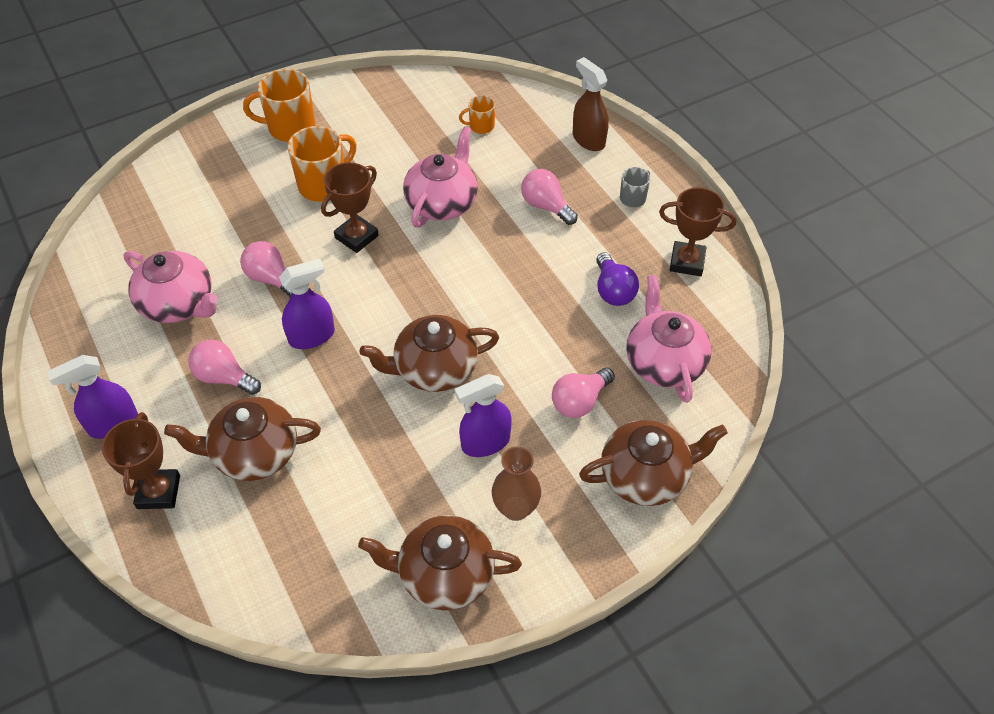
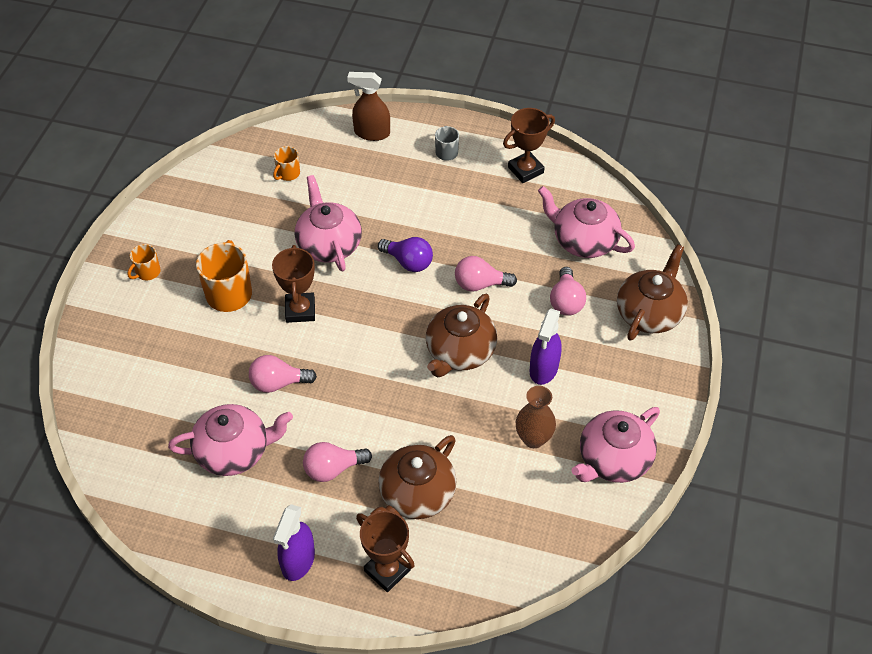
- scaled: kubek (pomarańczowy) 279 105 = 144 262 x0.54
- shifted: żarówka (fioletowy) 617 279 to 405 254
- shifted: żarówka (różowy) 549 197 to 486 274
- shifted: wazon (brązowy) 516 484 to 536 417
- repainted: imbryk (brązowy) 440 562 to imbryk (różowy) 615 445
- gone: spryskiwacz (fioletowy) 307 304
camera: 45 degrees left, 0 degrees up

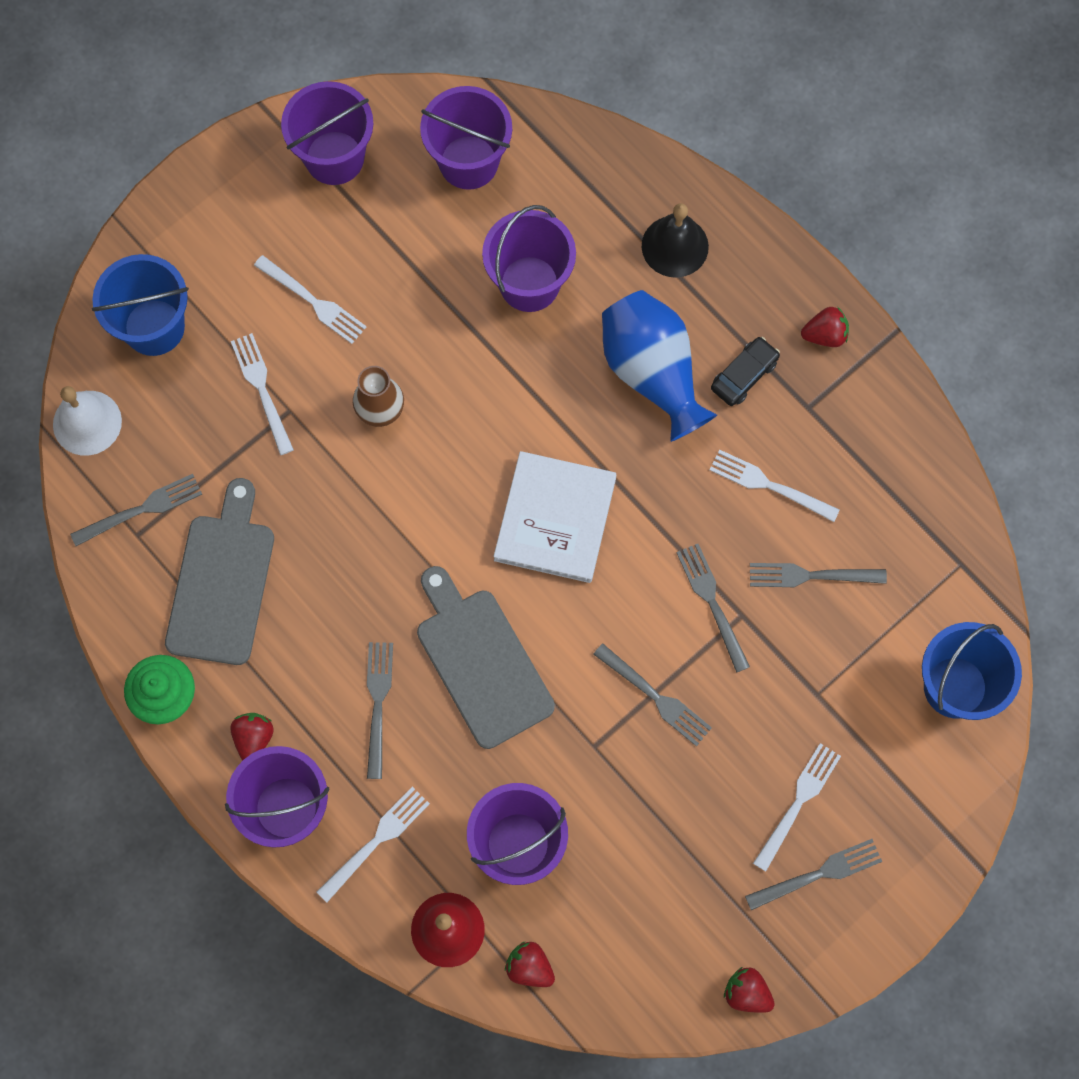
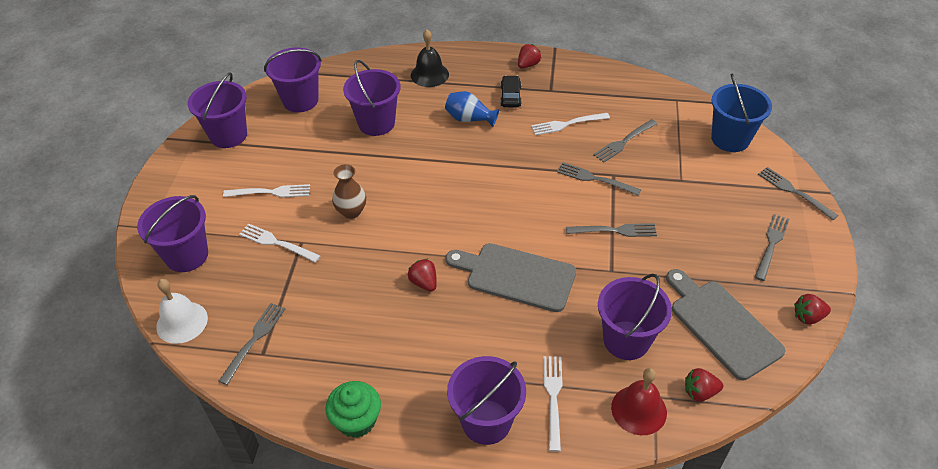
- repainted: wiadro (niebieski) 140 305 to wiadro (fioletowy) 172 233
- shifted: truskawka (czerwony) 252 737 to 422 275
- scaled: wazon (niebieski) 659 366 = 472 109 x0.60
- shifted: deska do krojenia (szary) 219 571 to 726 324
- shifted: widelec (szary) 380 710 to 798 193
- gone: książka (biały) 555 517
- gone: widelec (biały) 797 807
camera: 40 degrees left, 25 degrees down

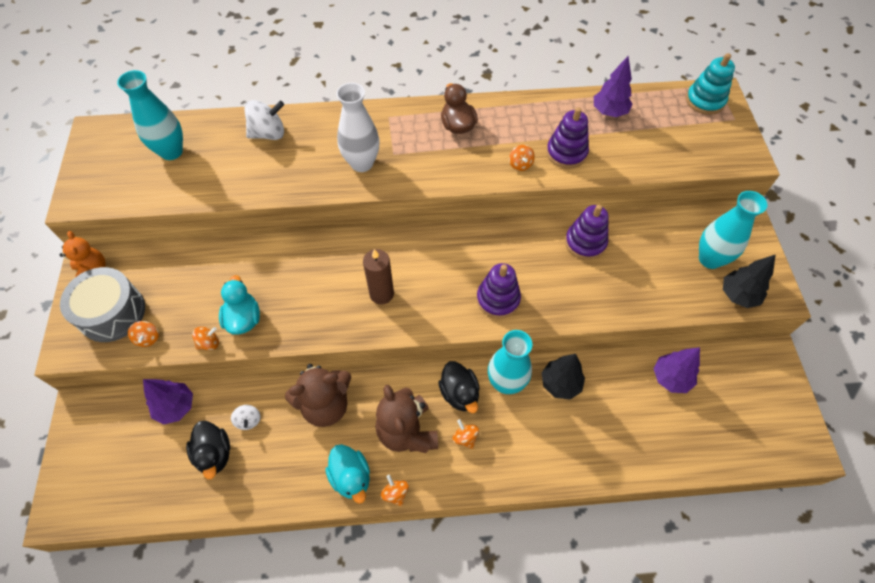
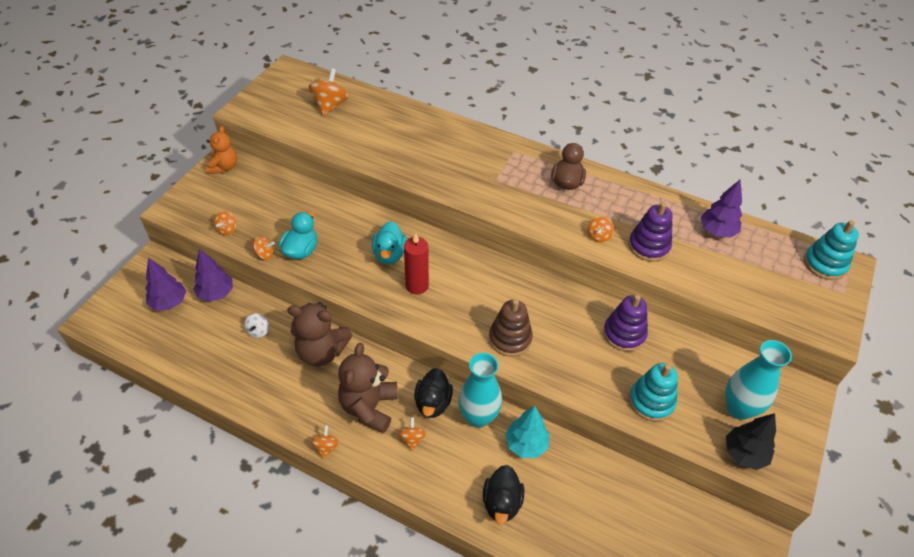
- shifted: drzewko (fioletowy) 677 370 to 165 284
- swapped: wazon (turkusowy) 150 115 to bączek (pomarańczowy) 329 92
- shifted: kaczka (turkusowy) 347 474 to 389 242
- repainted: świeca (brązowy) 378 277 to świeca (czerwony) 416 264
- shifted: kaczka (czarny) 208 450 to 503 495
- repainted: zabawka nakładanka (fioletowy) 499 290 to zabawka nakładanka (brązowy) 511 328
- repainted: drzewko (czarny) 563 377 to drzewko (turkusowy) 527 432
- new: zabawka nakładanka (turkusowy) 653 392
- gone: bęben (szary) 102 304
- gone: bączek (biały) 264 120
- gone: wazon (biały) 357 127
camera: 30 degrees right, 10 degrees down

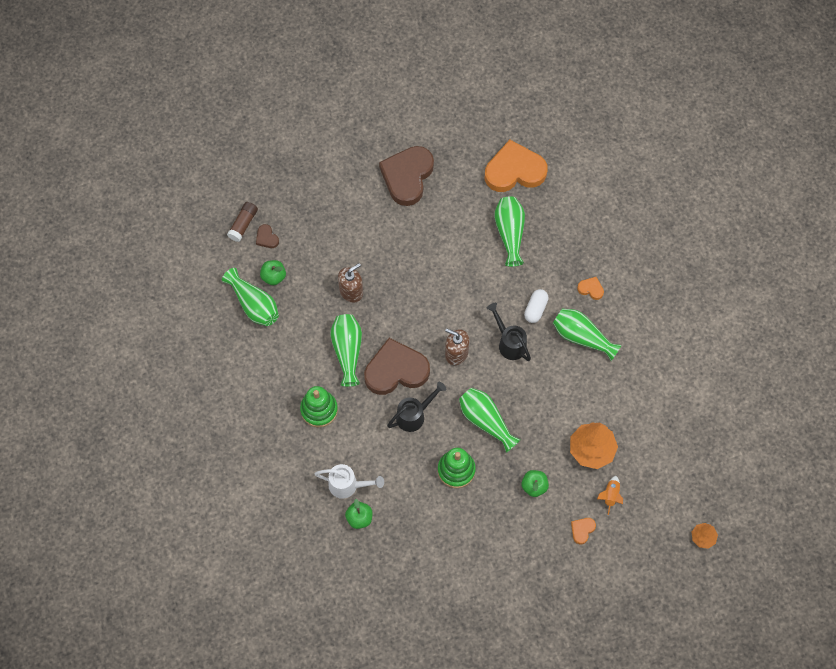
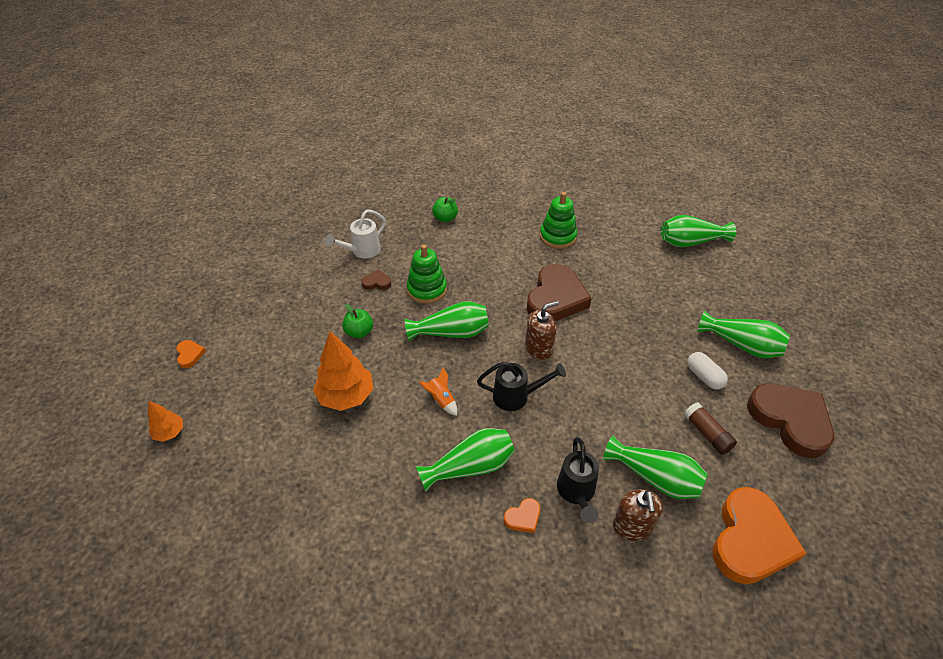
- shifted: serce (pomarańczowy) 583 531 to 191 354
- shifted: konewka (biały) 349 481 to 355 234
- shifted: serce (brązowy) 267 236 to 376 279
- shifted: rakieta (pomarańczowy) 610 495 to 438 391
- shifted: konewka (czarny) 416 407 to 578 480
- shifted: dozownik mydła (brązowy) 350 283 to 638 515
- shifted: klej w sztyfcie (brązowy) 242 222 to 710 428
- shifted: kapsułka (biały) 536 306 to 707 370
- shifted: wazon (zielony) 346 350 to 744 334
- gone: jabłko (zielony) 273 272
camera: 125 degrees right, 20 degrees down

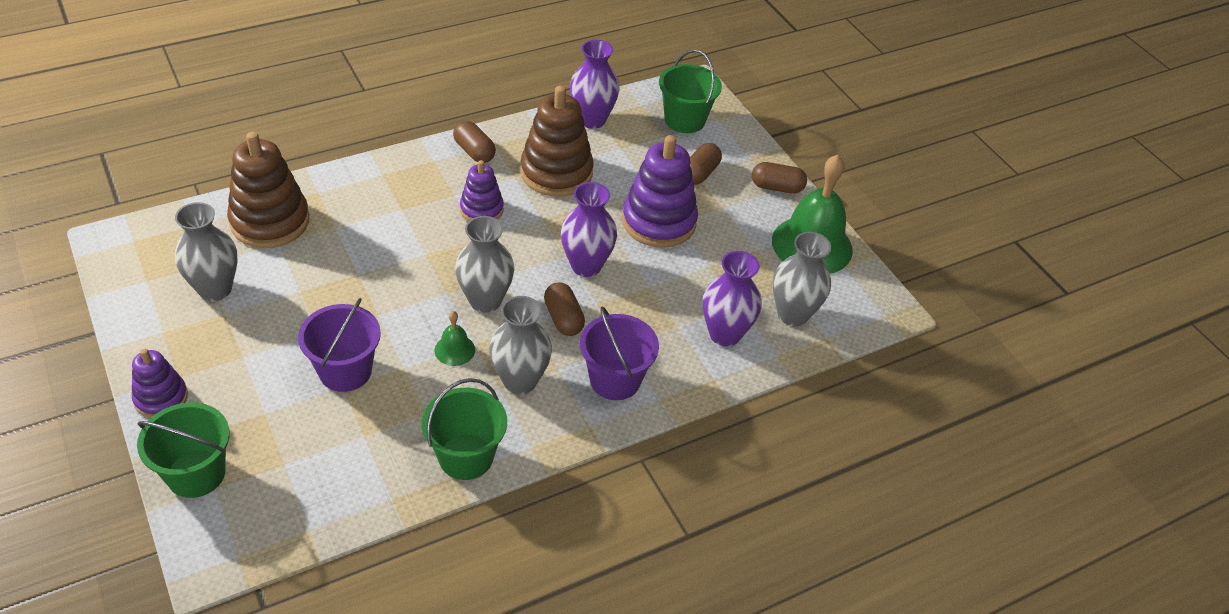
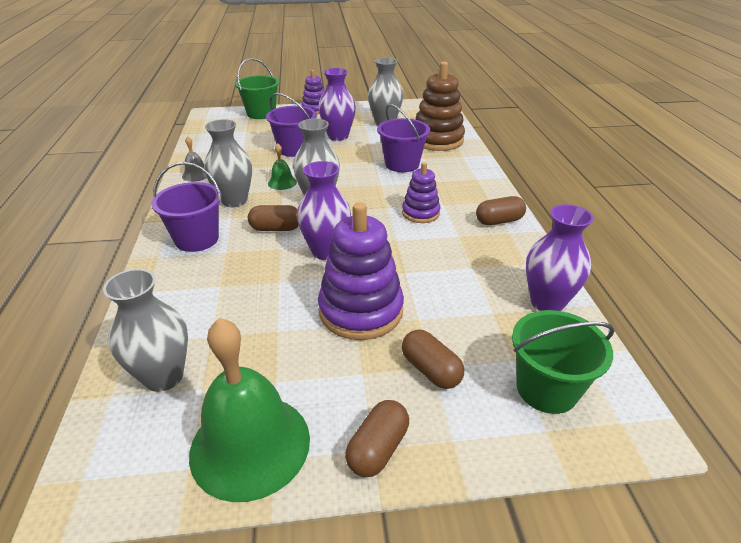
- swapped: wiadro (zielony) 464 429 to dzwonek (szary) 194 159
- shifted: wazon (fioletowy) 732 299 to 337 104
- new: wiadro (fioletowy) 403 138
- gone: zabawka nakładanka (brązowy) 557 141
camera: 115 degrees right, 10 degrees down

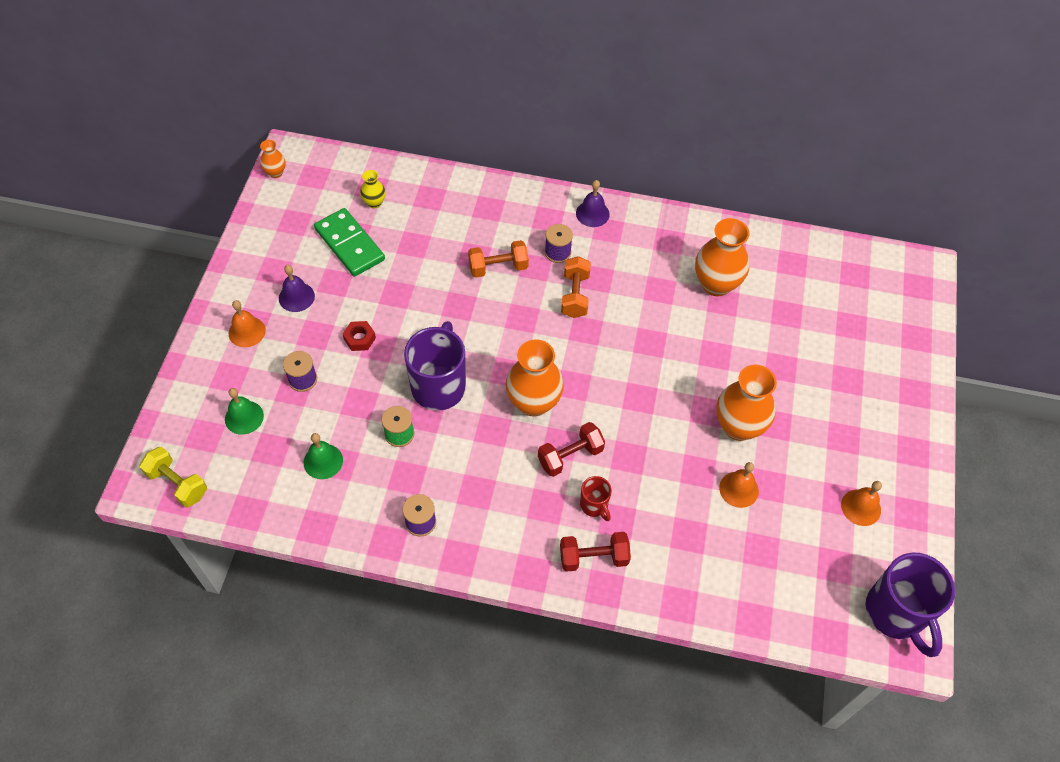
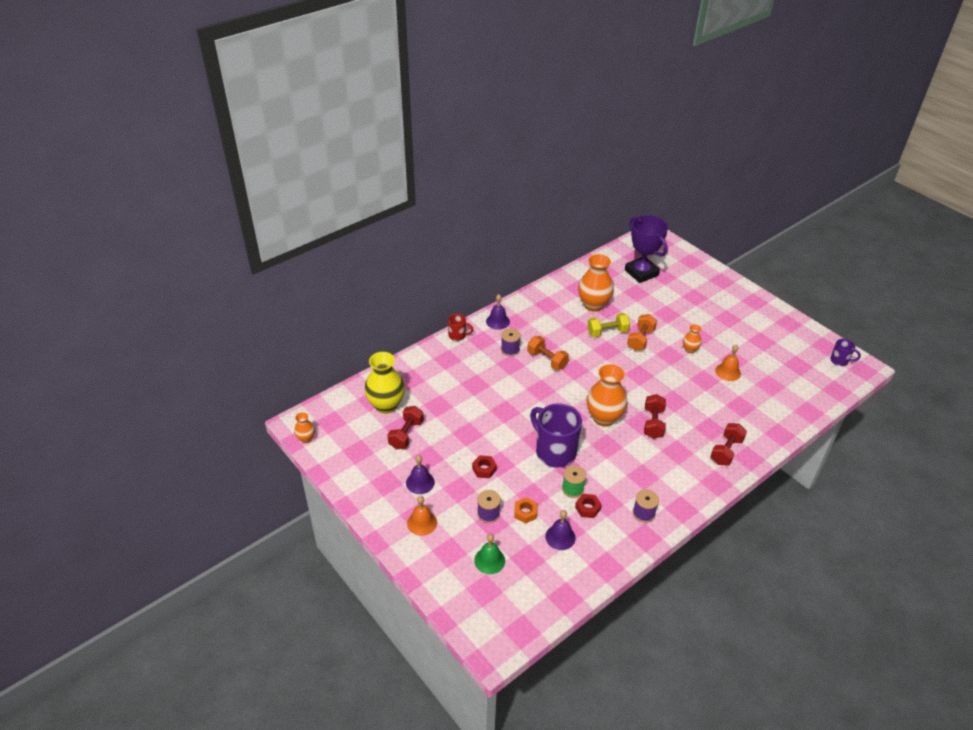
- scaled: wazon (żółty) 373 189 = 384 383 x2.01
- swapped: kostka domina (zielony) 349 242 to hantel (czerwony) 405 427
- shifted: kubek (czerwony) 596 498 to 461 327
- new: nakrętka (pomarańczowy) 525 510
- repainted: dzwonek (zielony) 323 456 to dzwonek (fioletowy) 560 530
- new: nakrętka (czerwony) 588 506
- shifted: hantel (żółty) 173 477 to 608 325
- new: puchar (fioletowy) 646 249
- shifted: hantel (pomarańczowy) 498 259 to 642 332
- scaled: wazon (pomarańczowy) 746 403 = 692 338 x0.50
- scaled: kubek (fioletowy) 910 604 = 845 352 x0.49
- gone: dzwonek (pomarańczowy) 861 503
camera: 50 degrees left, 15 degrees down

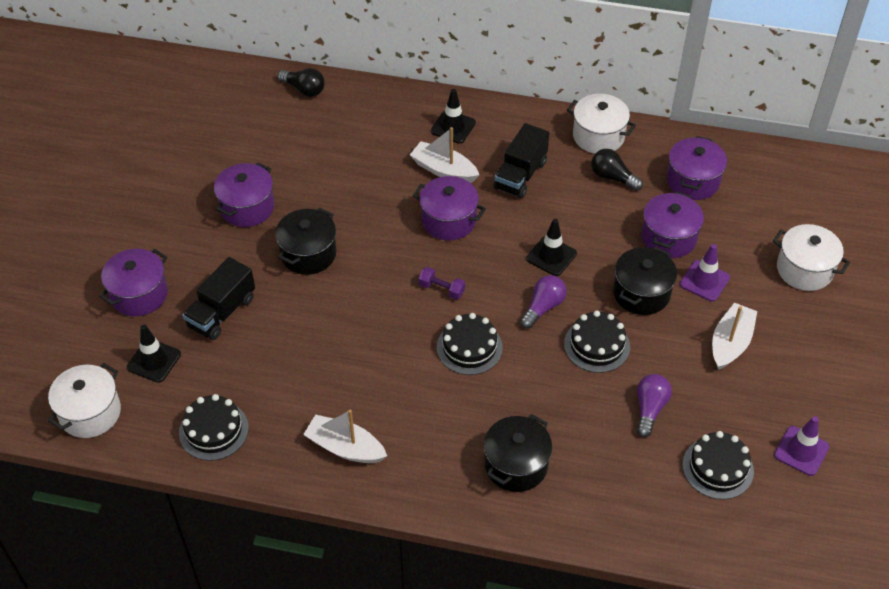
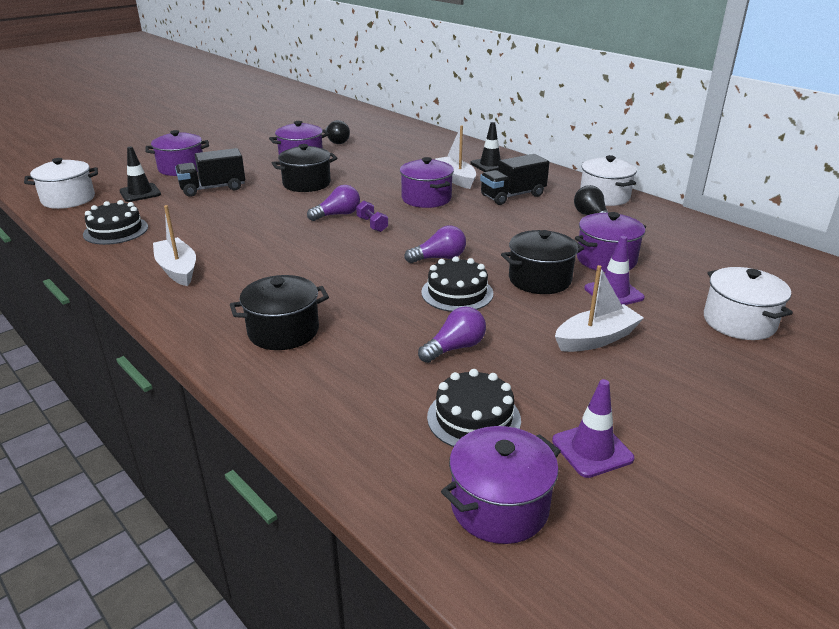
- new: żarówka (fioletowy) 333 203
- shifted: żarówka (czarny) 301 82 to 337 132
- shifted: garnek (fioletowy) 696 168 to 501 485
- gone: tort (czarny) 470 344
- gone: pachołek (czarny) 552 247
camera: 35 degrees right, 20 degrees down

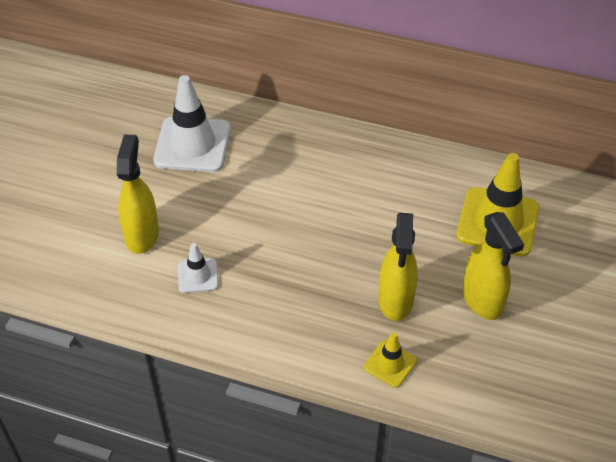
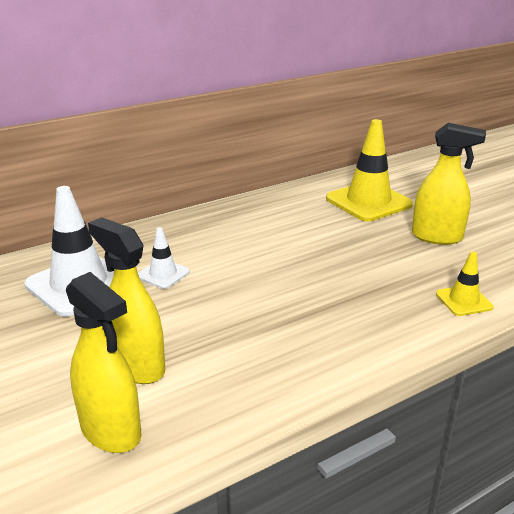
- shifted: spryskiwacz (żółty) 398 267 to 103 362
- shifted: pachołek (biały) 198 268 to 164 258
camera: 50 degrees left, 20 degrees down

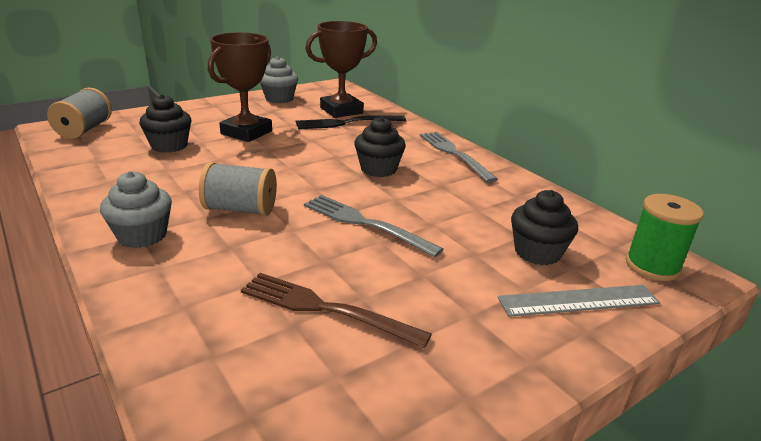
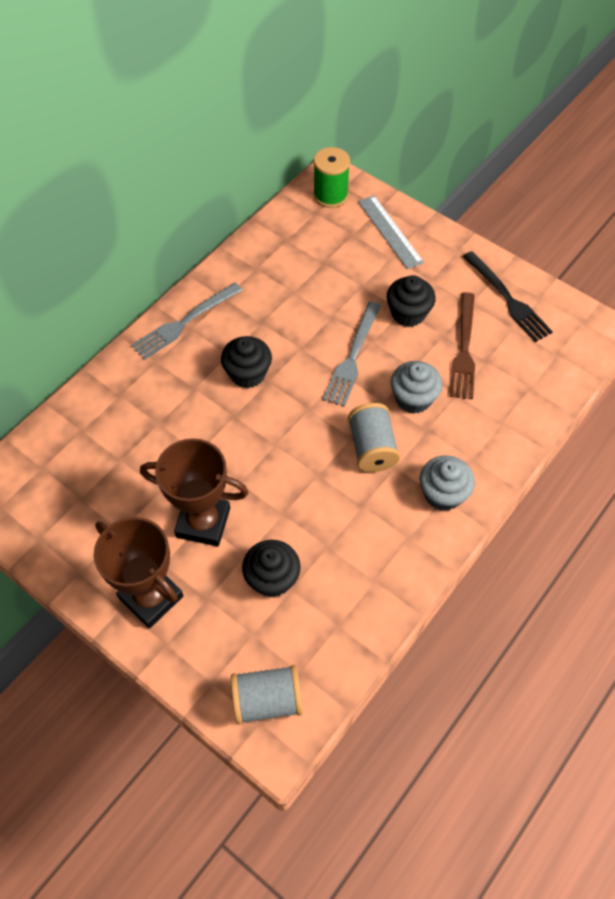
- shifted: puchar (brązowy) 341 69 to 138 572
- shifted: muffinka (czarny) 544 227 to 411 301
- shifted: muffinka (szary) 279 79 to 416 387
- shifted: widelec (czarny) 351 122 to 508 296
camera: 105 degrees left, 30 degrees up

